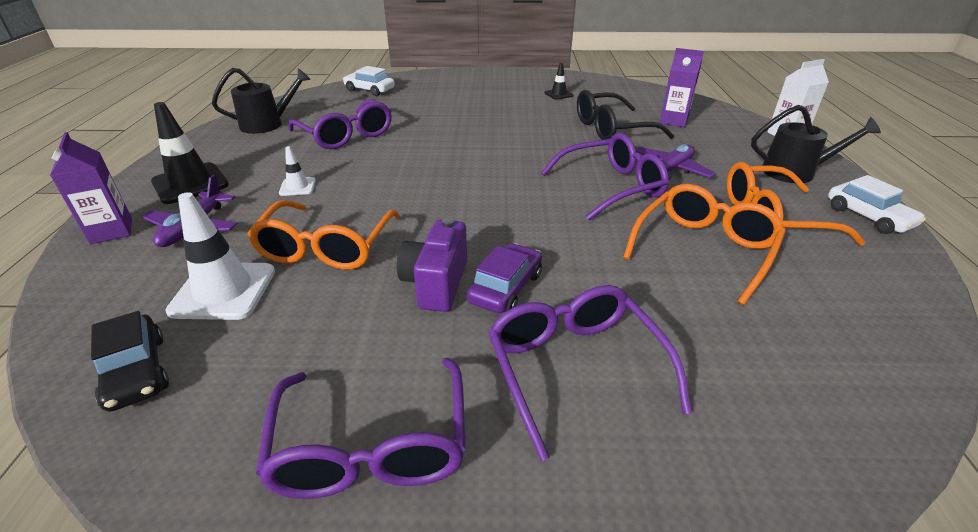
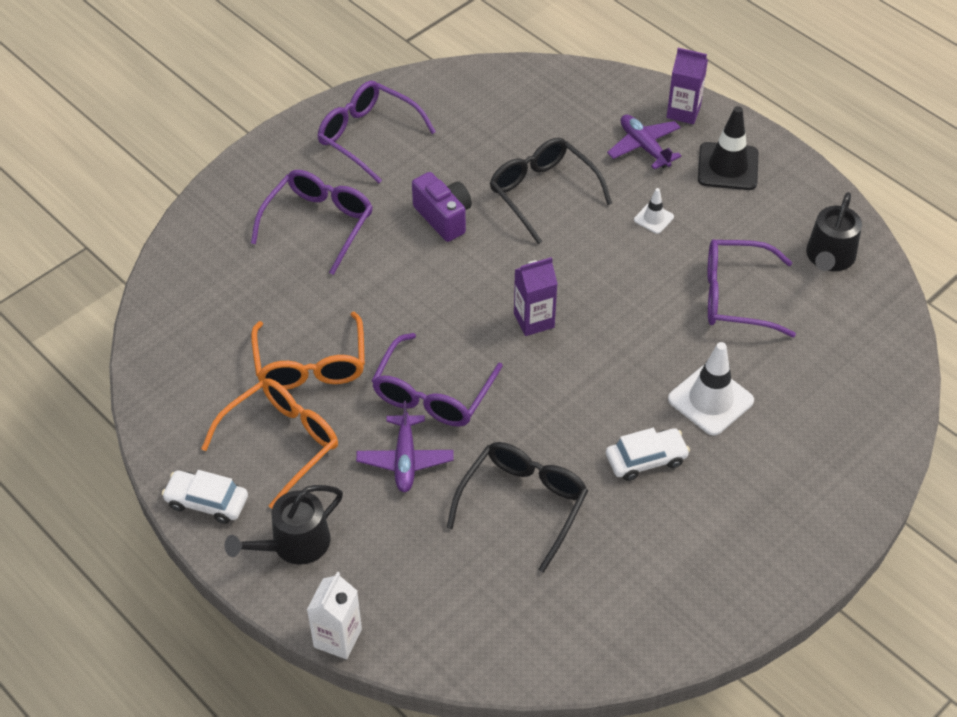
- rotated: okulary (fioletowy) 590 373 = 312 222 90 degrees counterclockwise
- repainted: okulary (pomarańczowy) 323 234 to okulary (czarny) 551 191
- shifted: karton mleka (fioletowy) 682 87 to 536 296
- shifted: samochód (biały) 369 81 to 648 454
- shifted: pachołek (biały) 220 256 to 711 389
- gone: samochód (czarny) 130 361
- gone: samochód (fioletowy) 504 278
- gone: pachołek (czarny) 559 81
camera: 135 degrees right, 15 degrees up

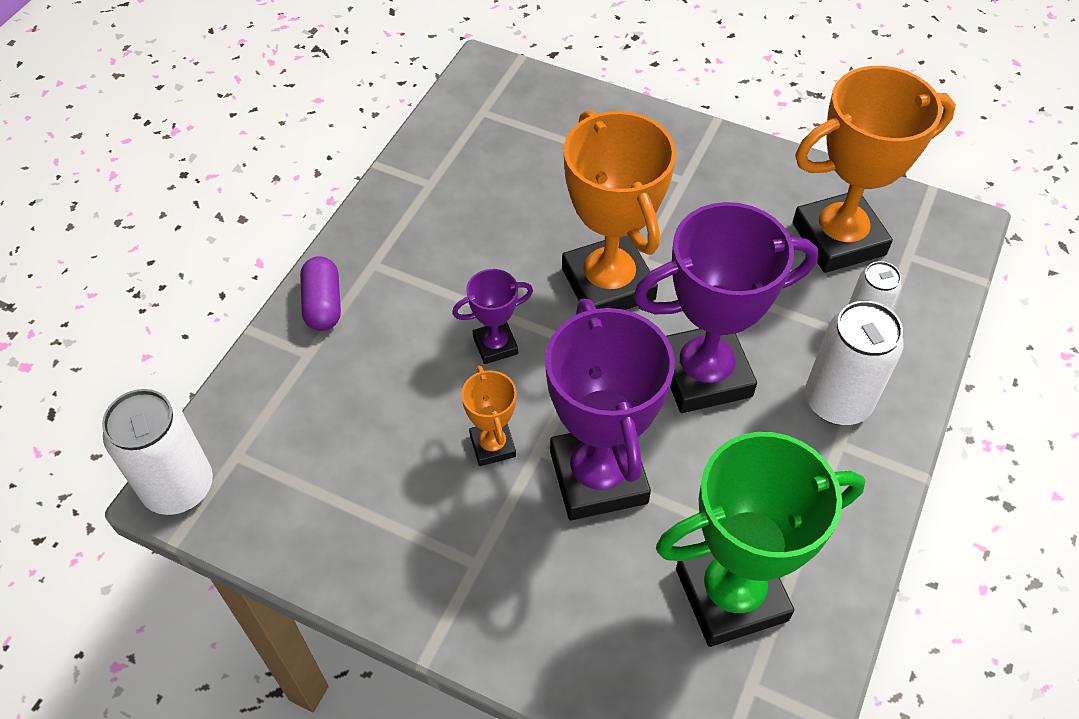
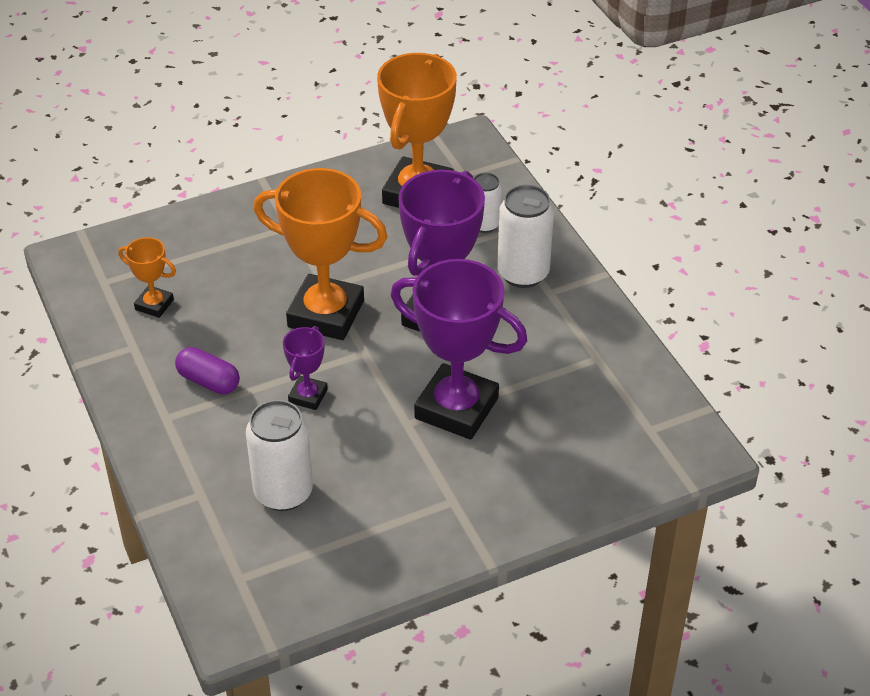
- shifted: puchar (pomarańczowy) 489 416 to 147 277
- shifted: kapsułka (fioletowy) 320 293 to 207 370
- shifted: puszka (biały) 157 452 to 279 455
- gone: puchar (zielony) 760 539
camera: 50 degrees left, 10 degrees down

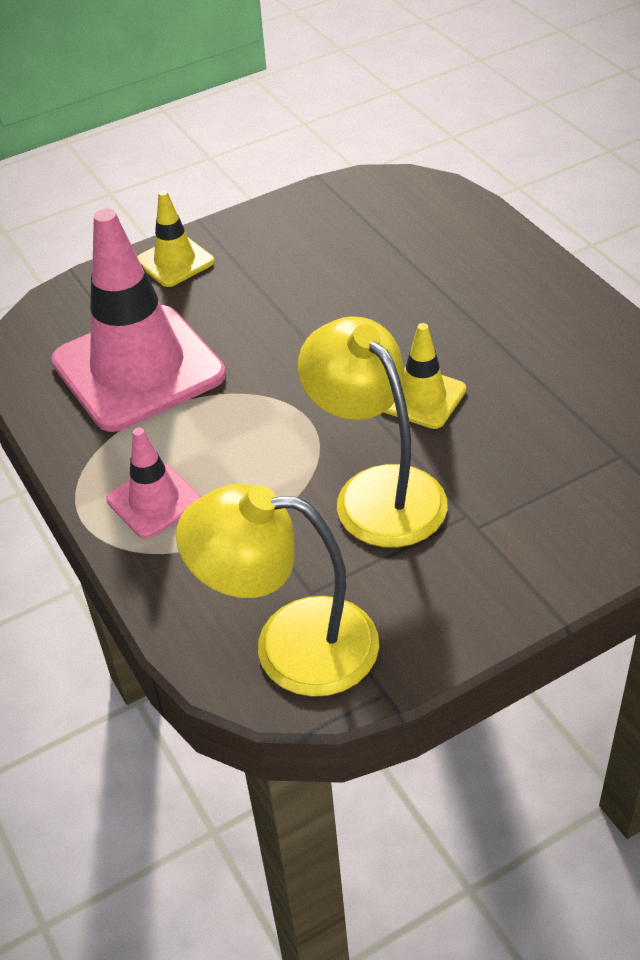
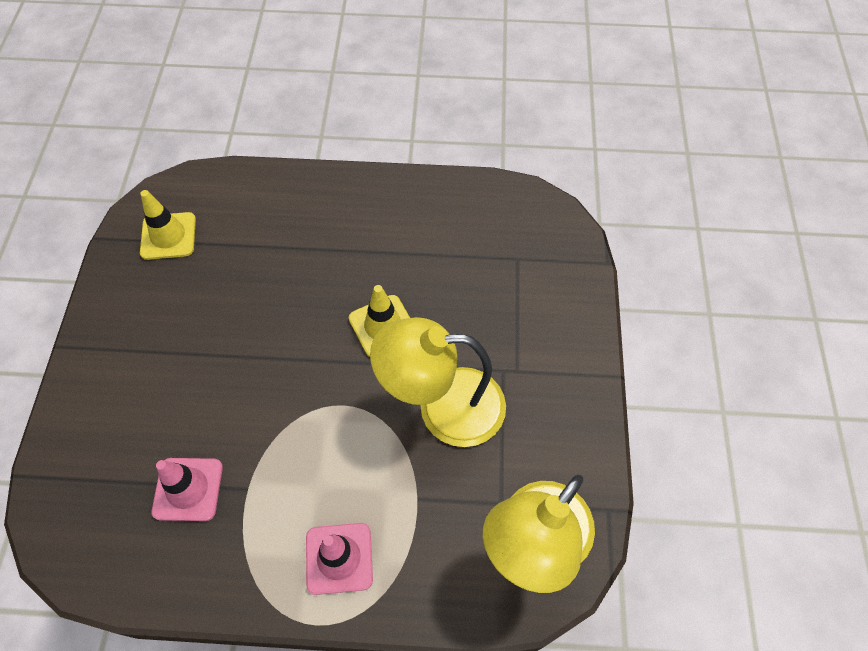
- shifted: pachołek (żółty) 176 238 to 168 225
- scaled: pachołek (różowy) 138 320 = 187 489 x0.48
camera: 60 degrees left, 15 degrees up

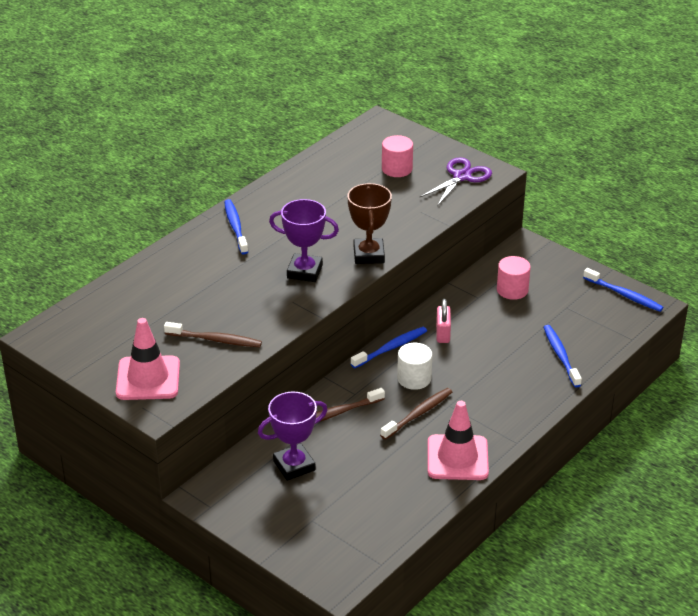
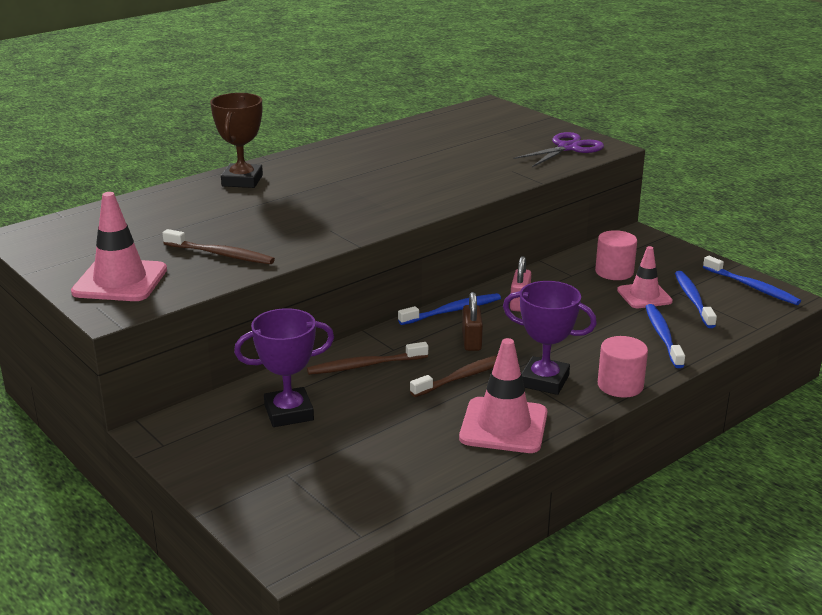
- shifted: puchar (brązowy) 369 223 to 236 140
- swapped: walec (biały) 414 366 to kłódka (brązowy) 472 321
- shifted: puchar (fioletowy) 304 240 to 550 338
- shifted: walec (różowy) 397 156 to 623 367
- new: pachołek (różowy) 645 277
- shifted: szczoteczka do zębów (niebieski) 236 227 to 696 299
camera: 10 degrees right, 10 degrees down

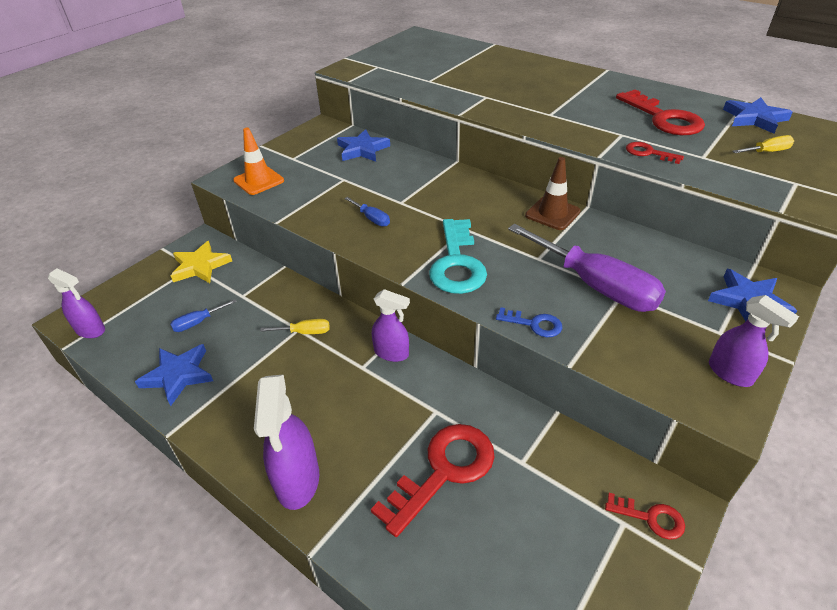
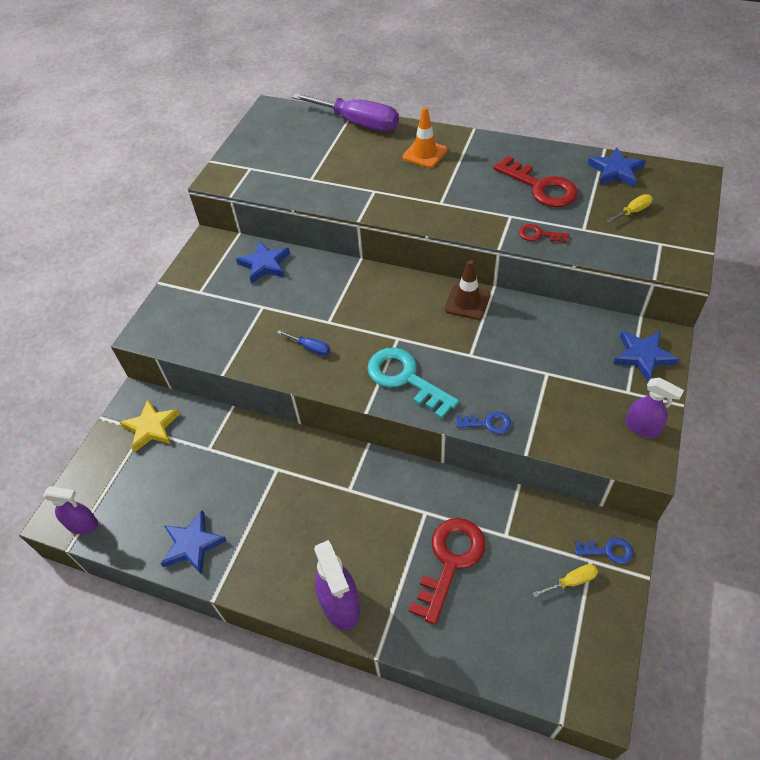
- shifted: śrubokręt (fioletowy) 587 268 to 345 112
- rotated: klucz (turkusowy) 458 256 = 413 383 150 degrees clockwise
- shifted: pachołek (pomarańczowy) 258 161 to 424 137
- shifted: śrubokręt (żółty) 294 326 to 565 580
- repainted: klucz (czerwony) 645 516 to klucz (niebieski) 604 551
- gone: śrubokręt (niebieski) 203 315
- gone: spryskiwacz (fioletowy) 391 325
camera: 15 degrees left, 10 degrees up

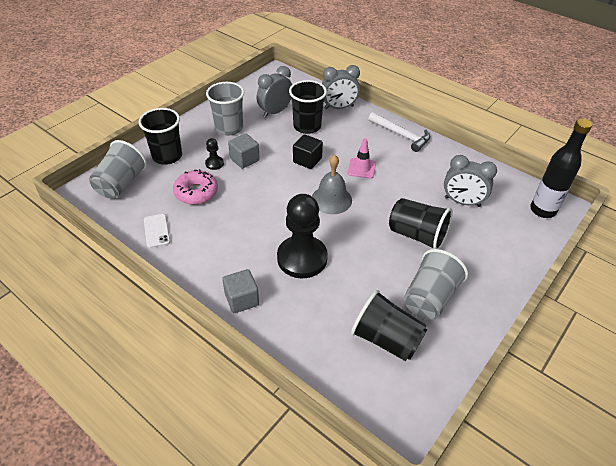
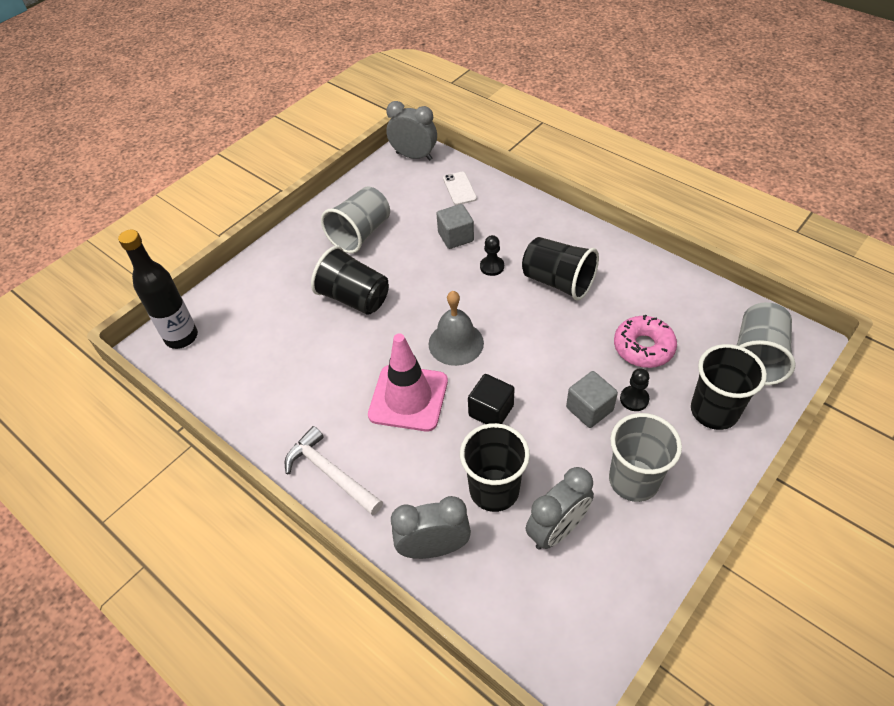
- scaled: pachołek (różowy) 362 158 = 408 382 x1.76
- shifted: budzik (szary) 470 181 to 411 131
- shifted: sześcian (szary) 240 291 to 455 226
- shifted: telefon (biały) 157 231 to 460 188
- scaled: pionek (czarny) 302 236 = 492 255 x0.43
- shifted: szklanka (czarny) 389 325 to 560 269
camera: 175 degrees left, 5 degrees up

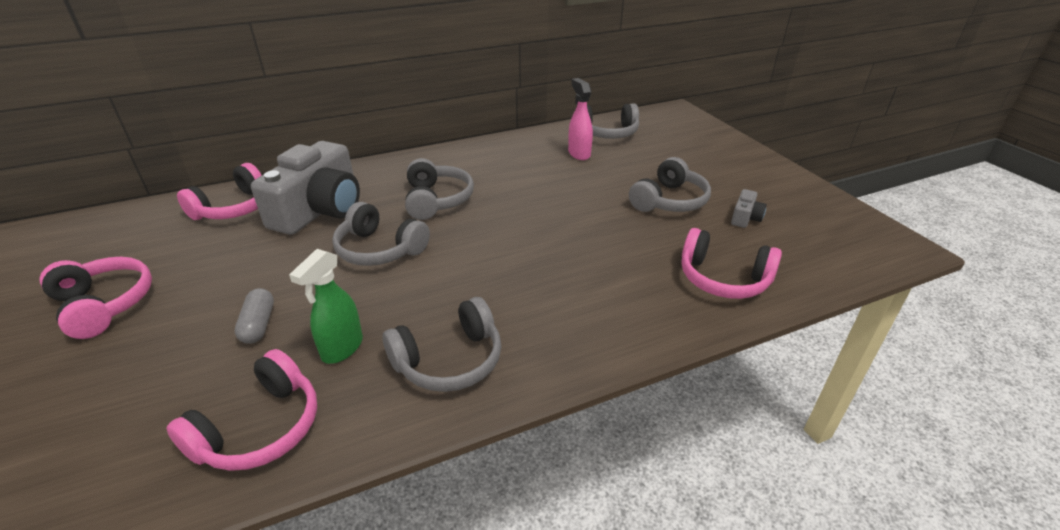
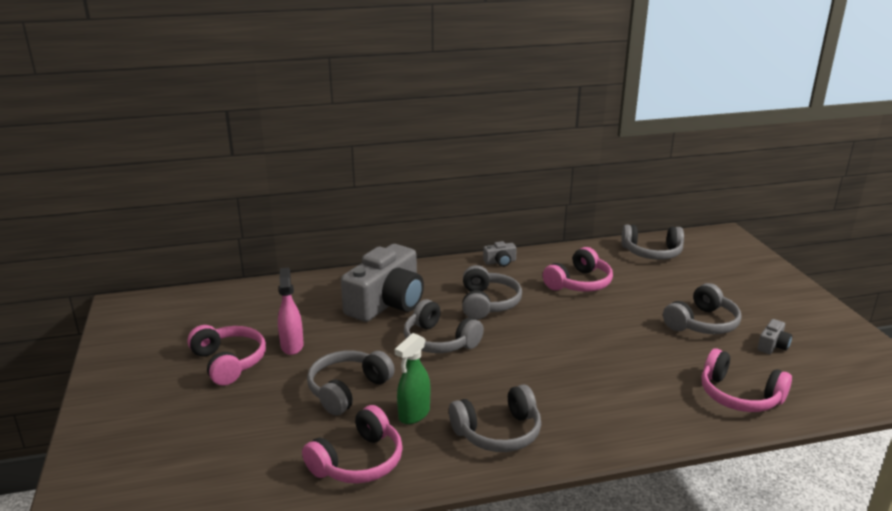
- shifted: spryskiwacz (różowy) 580 119 to 291 311
- swapped: kapsułka (szary) 254 316 to słuchawki (szary) 351 383
- new: aparat fotograficzny (szary) 500 254
- shifted: słuchawki (różowy) 219 191 to 578 269
camera: 10 degrees right, 10 degrees down

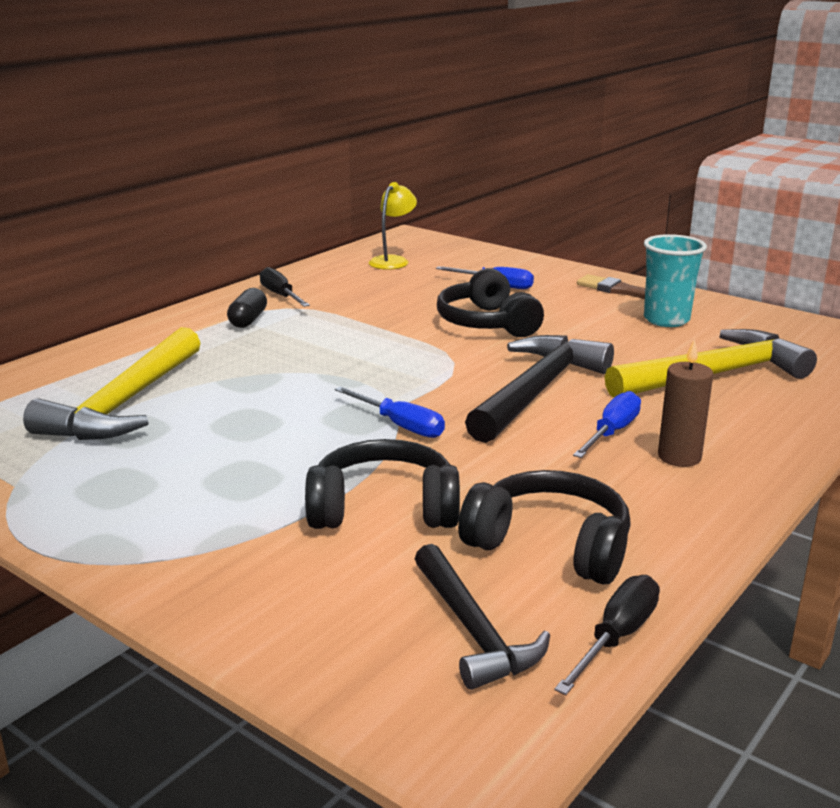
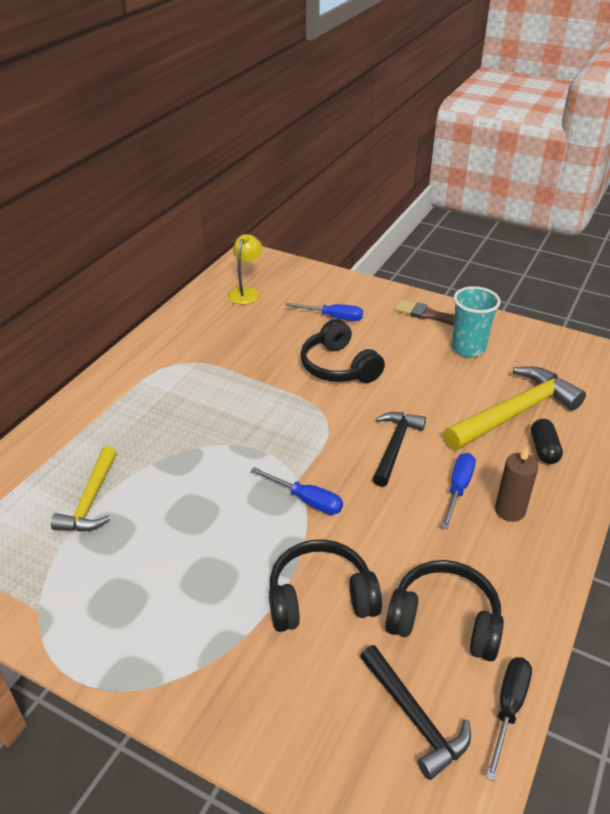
- scaled: młotek (żółty) 111 383 = 84 489 x0.62
- scaled: młotek (czarny) 539 389 = 399 449 x0.62
- shifted: kapsułka (czarny) 247 308 to 547 441
- gone: śrubokręt (czarny) 285 287
camera: 10 degrees left, 15 degrees up

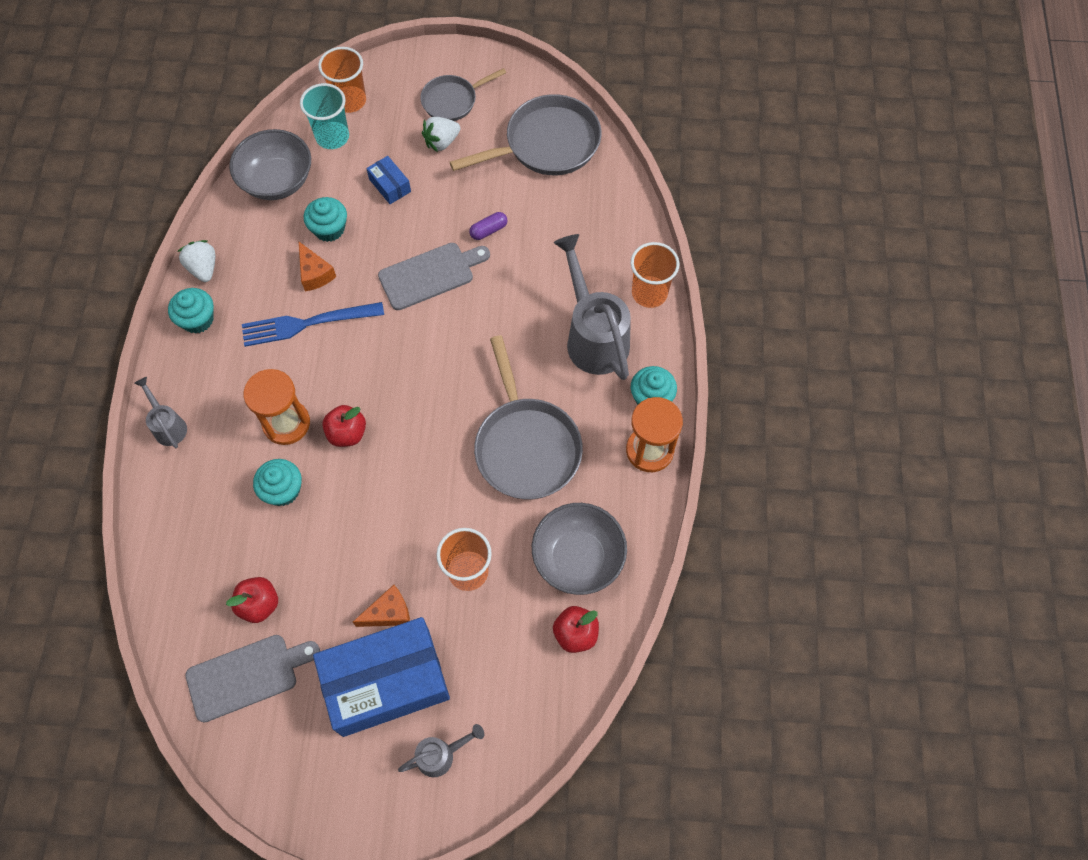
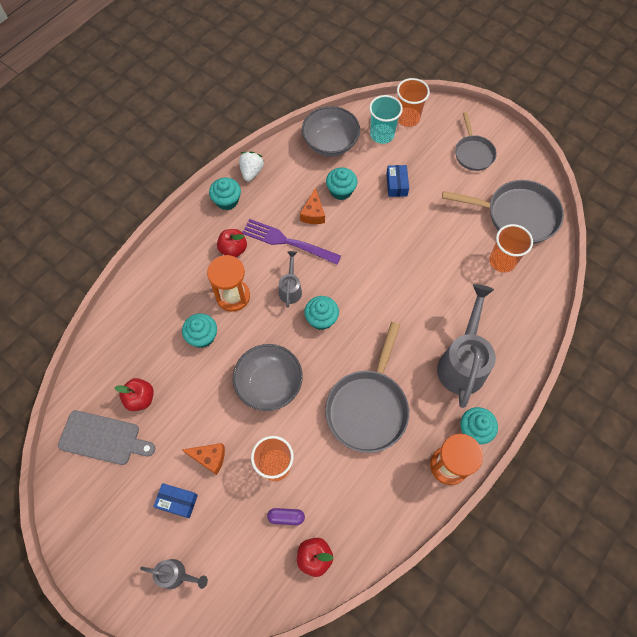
- scaled: pudełko (niebieski) 381 677 = 175 500 x0.42
- shifted: jabłko (czerwony) 344 426 to 232 243
- shifted: miska (szary) 579 549 to 268 377
- repainted: widelec (niebieski) 313 324 to widelec (fioletowy) 291 242
- shifted: kapsułka (fioletowy) 488 226 to 286 516
- shifted: konewka (szary) 160 412 to 290 279
- new: muffinka (turkusowy) 321 313
- rotated: patelnia (szary) 463 94 = 476 141 105 degrees counterclockwise
- shifted: szklanka (pomarańczowy) 655 275 to 511 248
- gone: deska do krojenia (szary) 434 276
- gone: truskawka (biały) 441 134
camera: 35 degrees right, 0 degrees up

